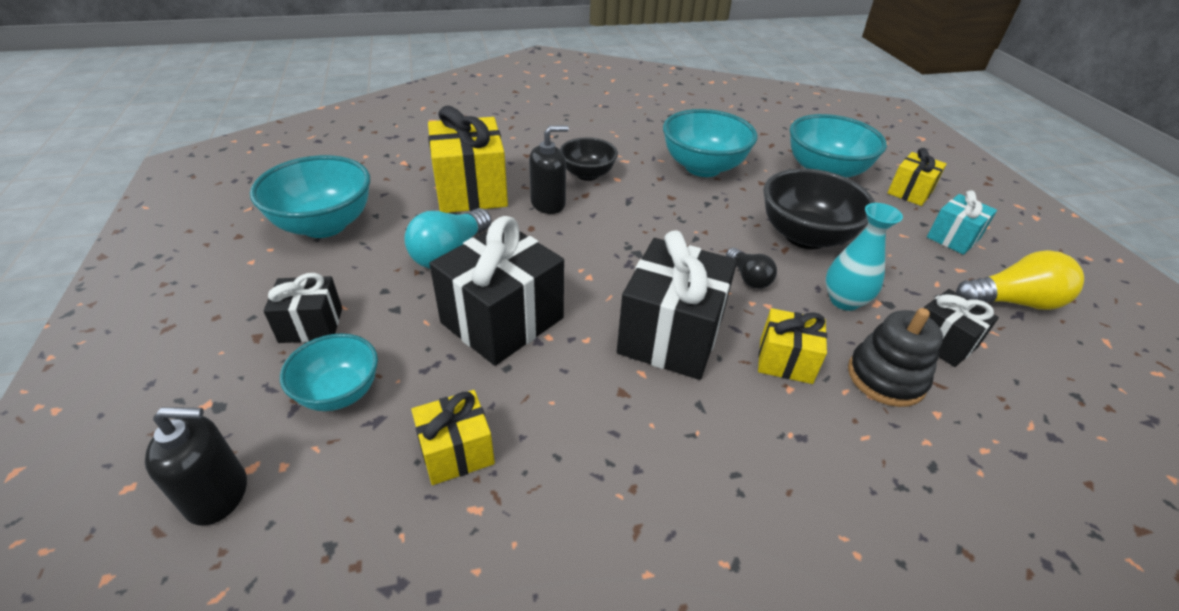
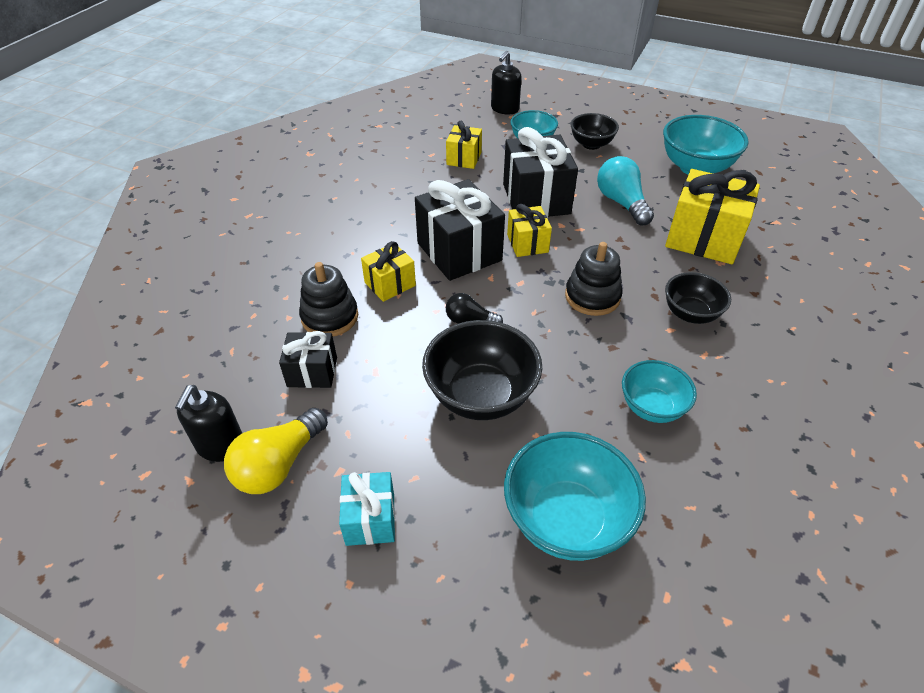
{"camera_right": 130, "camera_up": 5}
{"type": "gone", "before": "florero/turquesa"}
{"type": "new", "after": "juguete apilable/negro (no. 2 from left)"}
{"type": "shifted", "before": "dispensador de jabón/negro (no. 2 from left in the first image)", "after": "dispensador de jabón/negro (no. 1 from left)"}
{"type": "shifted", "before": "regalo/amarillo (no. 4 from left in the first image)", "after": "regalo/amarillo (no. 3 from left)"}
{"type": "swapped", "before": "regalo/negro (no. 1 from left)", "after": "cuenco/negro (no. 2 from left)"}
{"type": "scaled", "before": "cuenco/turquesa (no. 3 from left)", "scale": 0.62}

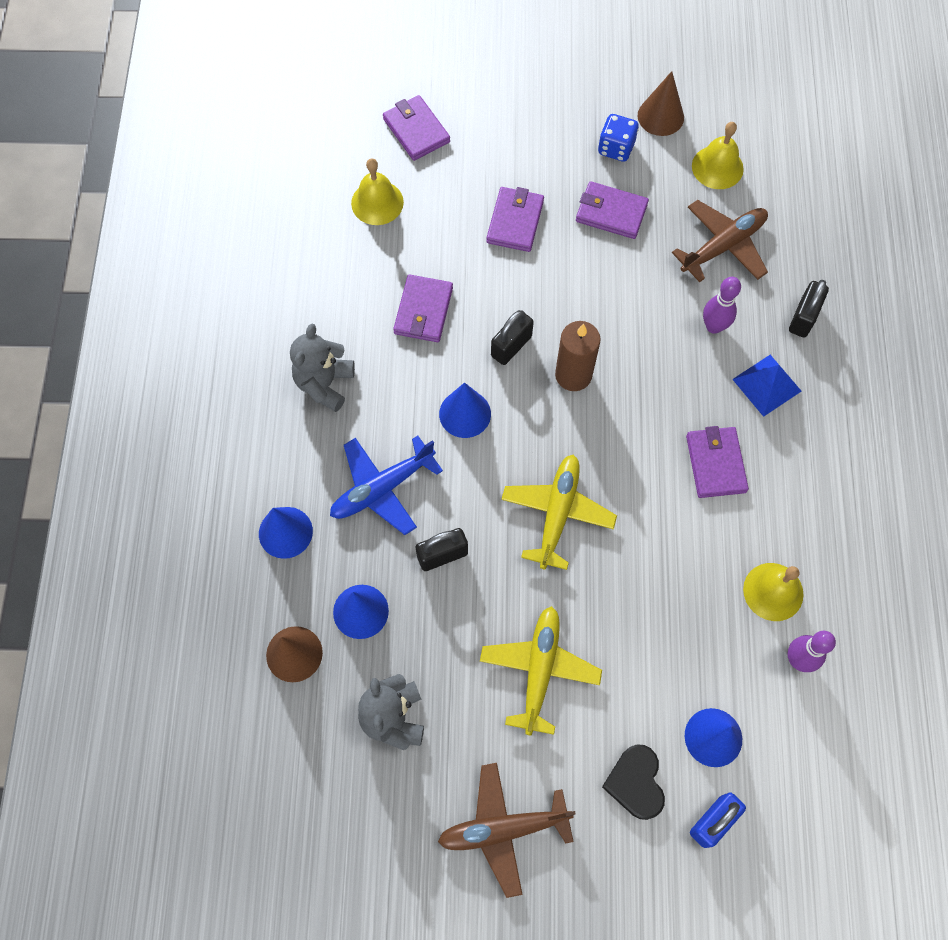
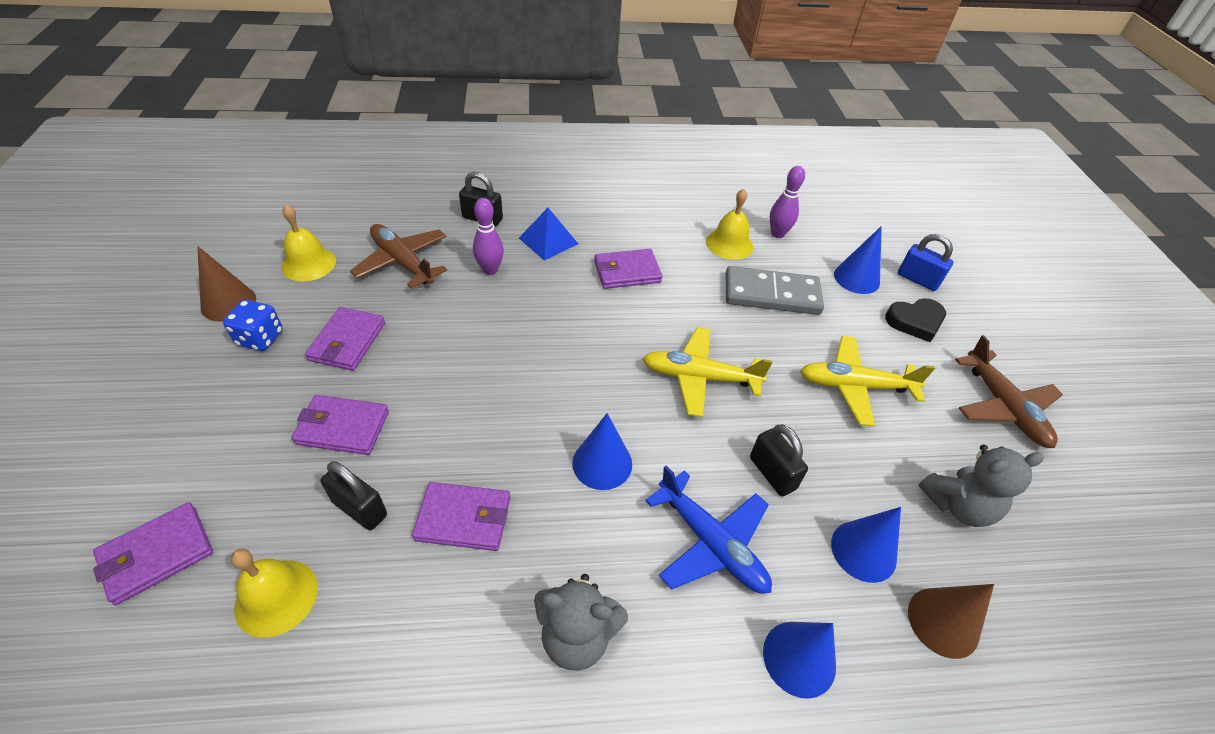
{"camera_right": -100, "camera_up": -20}
{"type": "gone", "before": "vela/marrón"}
{"type": "new", "after": "ficha de dominó/gris"}
{"type": "shifted", "before": "candado/negro (no. 2 from left in the first image)", "after": "candado/negro (no. 1 from left)"}

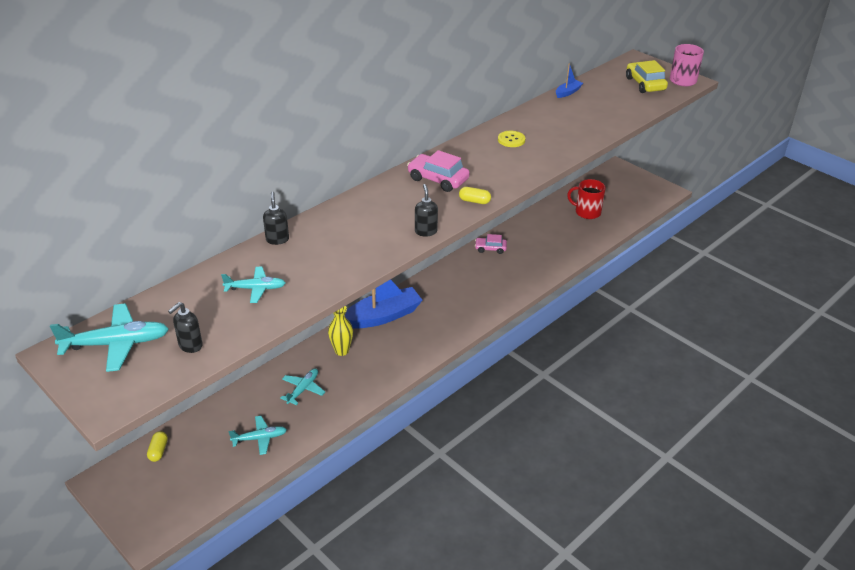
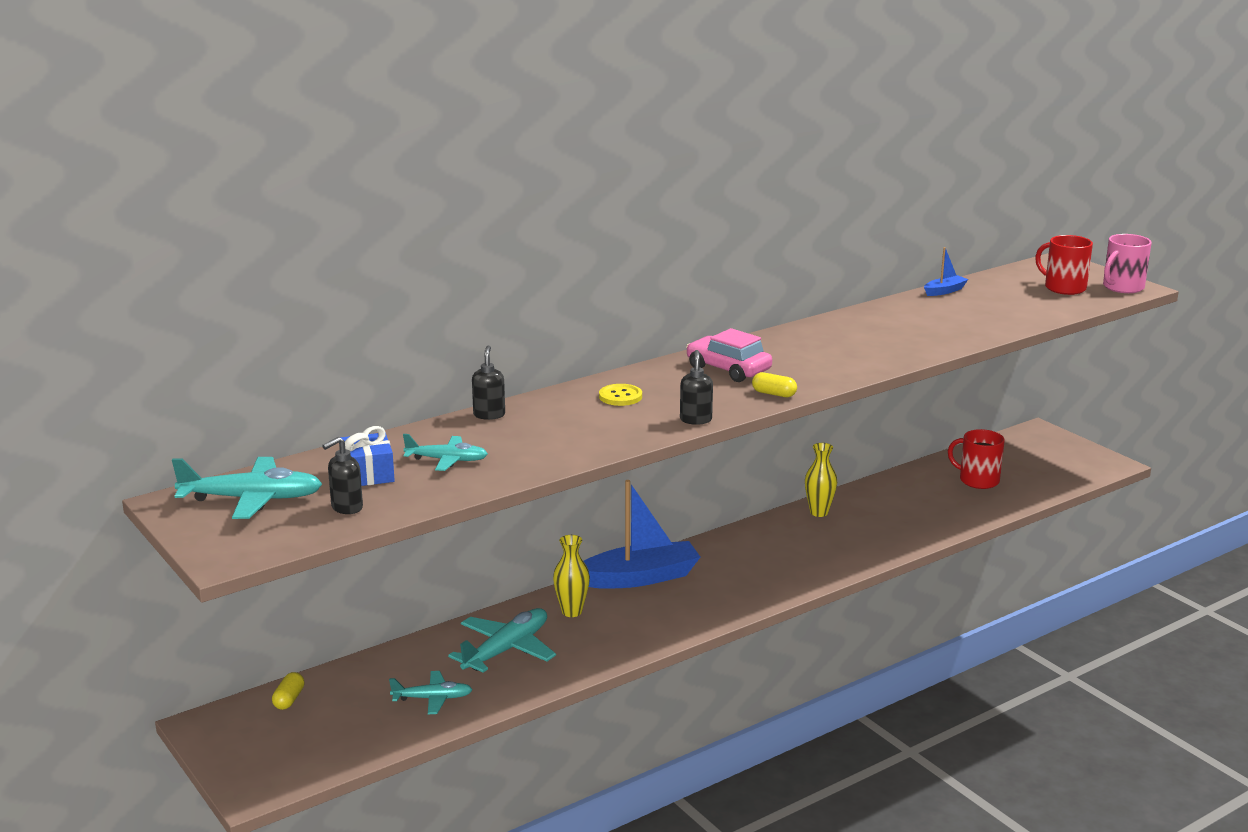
{"camera_right": 10, "camera_up": -15}
{"type": "new", "after": "regalo/azul"}
{"type": "shifted", "before": "botón/amarillo"}
{"type": "swapped", "before": "coche/rosa (no. 2 from left)", "after": "florero/amarillo (no. 2 from left)"}
{"type": "swapped", "before": "coche/amarillo", "after": "taza/rojo (no. 2 from left)"}
{"type": "scaled", "before": "avión/turquesa (no. 4 from left)", "scale": 1.62}

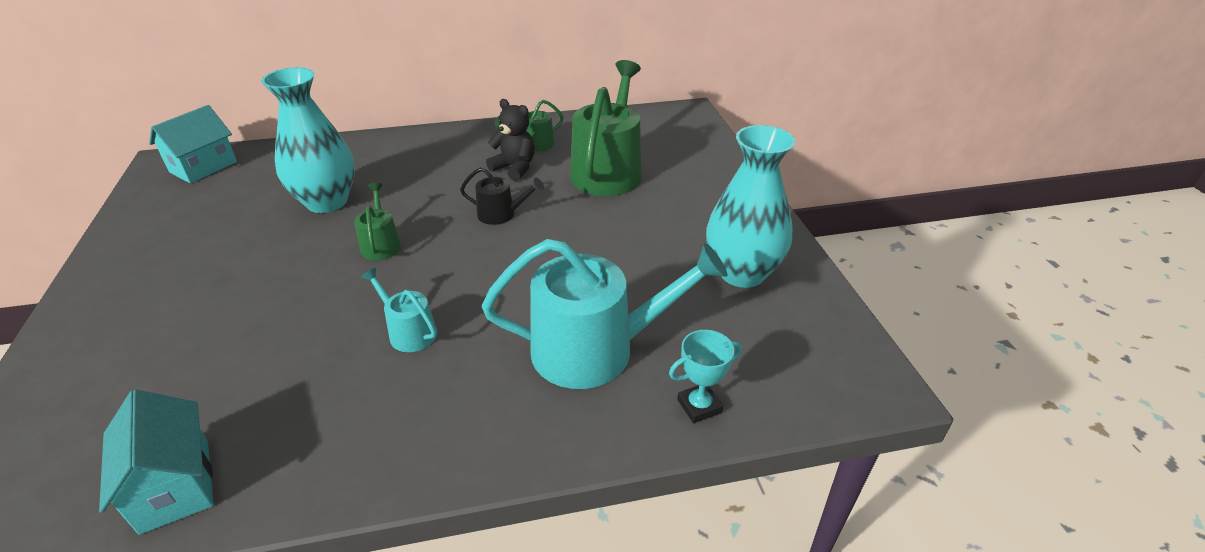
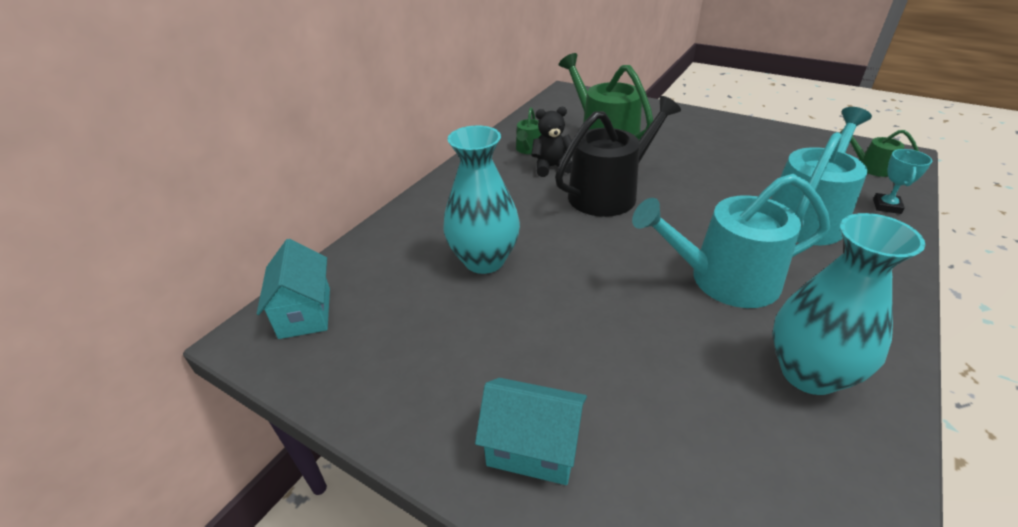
{"camera_right": -45, "camera_up": 0}
{"type": "shifted", "before": "casa/turquesa (no. 1 from left in the first image)", "after": "casa/turquesa (no. 2 from left)"}
{"type": "shifted", "before": "regadera/verde (no. 1 from left in the first image)", "after": "regadera/verde (no. 3 from left)"}
{"type": "shifted", "before": "florero/turquesa (no. 2 from left)"}
{"type": "scaled", "before": "regadera/turquesa (no. 1 from left)", "scale": 2.09}
{"type": "scaled", "before": "regadera/negro", "scale": 2.09}

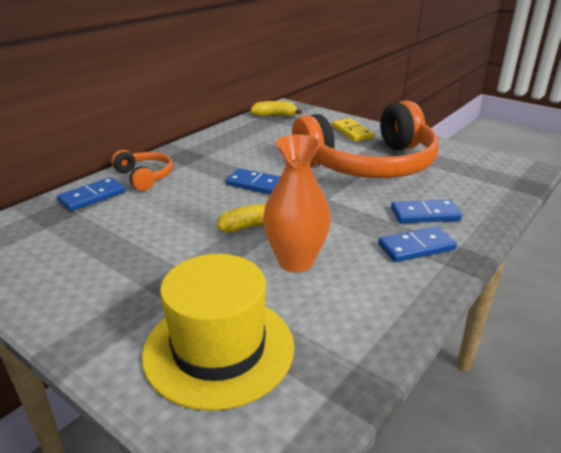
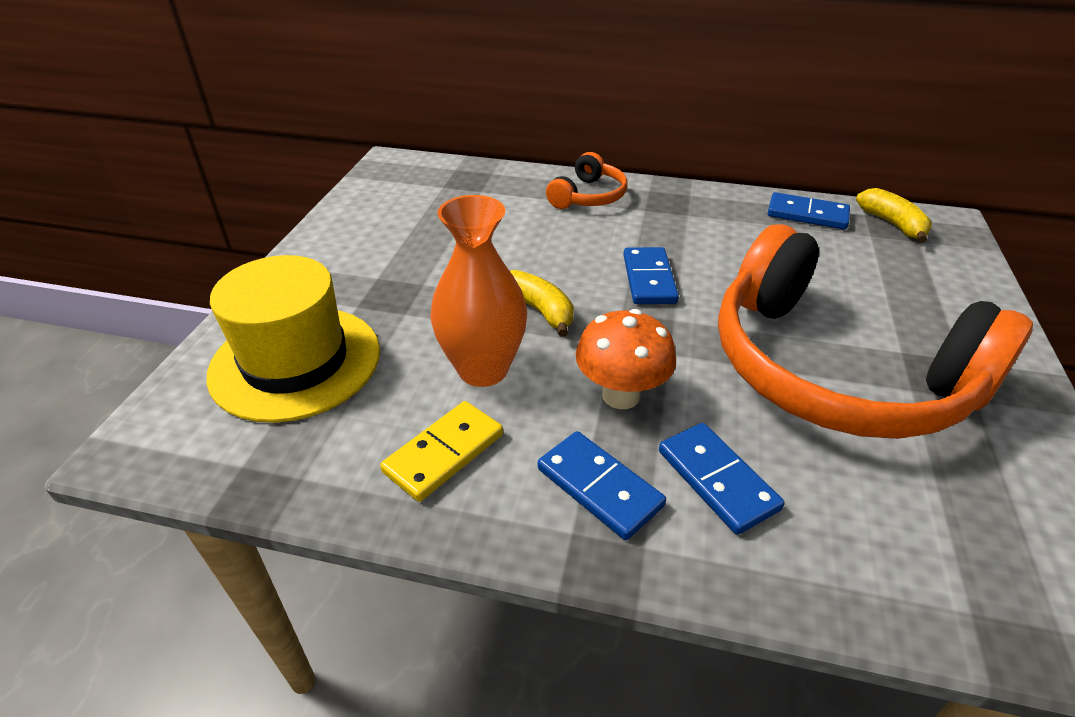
{"camera_right": 65, "camera_up": 10}
{"type": "new", "after": "seta/naranja"}
{"type": "shifted", "before": "ficha de dominó/azul (no. 1 from left in the first image)", "after": "ficha de dominó/azul (no. 4 from left)"}
{"type": "shifted", "before": "ficha de dominó/amarillo"}

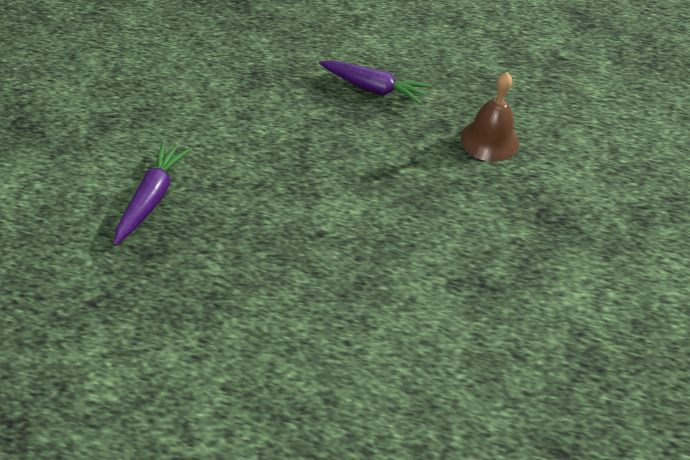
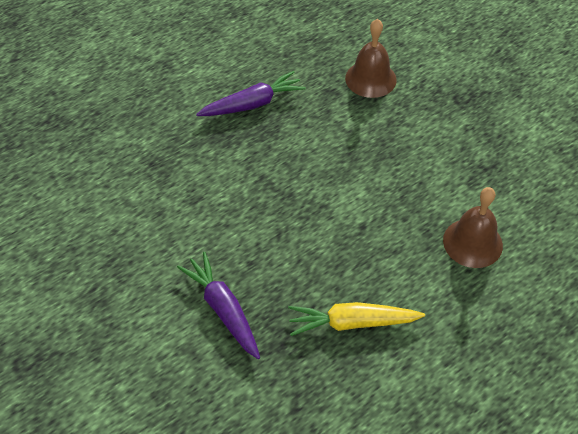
{"camera_right": -50, "camera_up": 0}
{"type": "new", "after": "zanahoria/amarillo"}
{"type": "new", "after": "campana/marrón (no. 2 from left)"}

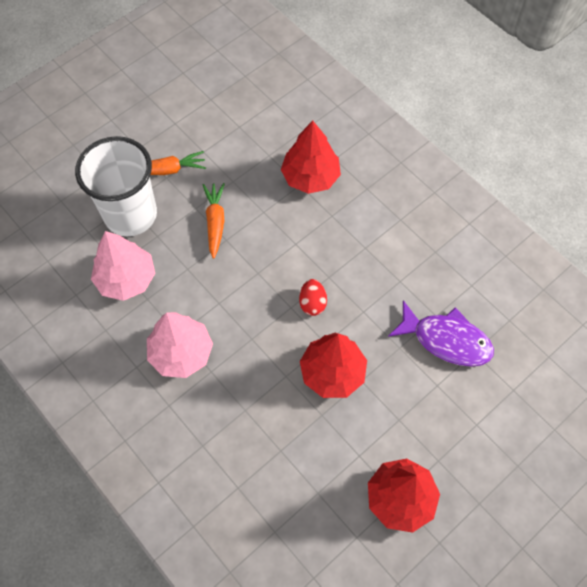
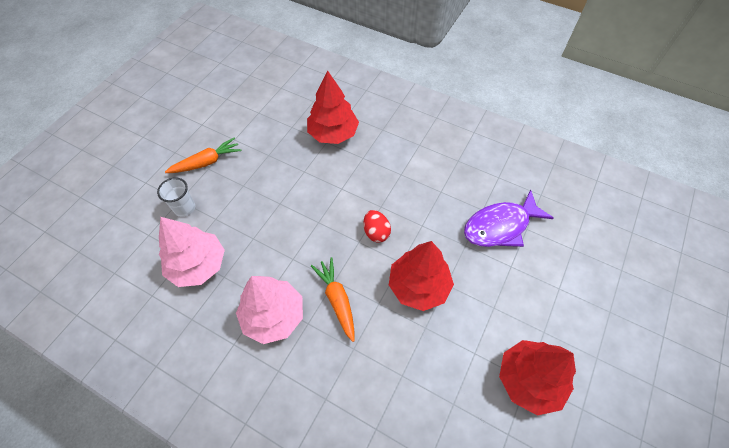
{"camera_right": -20, "camera_up": -5}
{"type": "shifted", "before": "zanahoria/naranja (no. 2 from left)"}
{"type": "rotated", "before": "pez/morado", "turn": 150}
{"type": "scaled", "before": "vaso/blanco", "scale": 0.43}

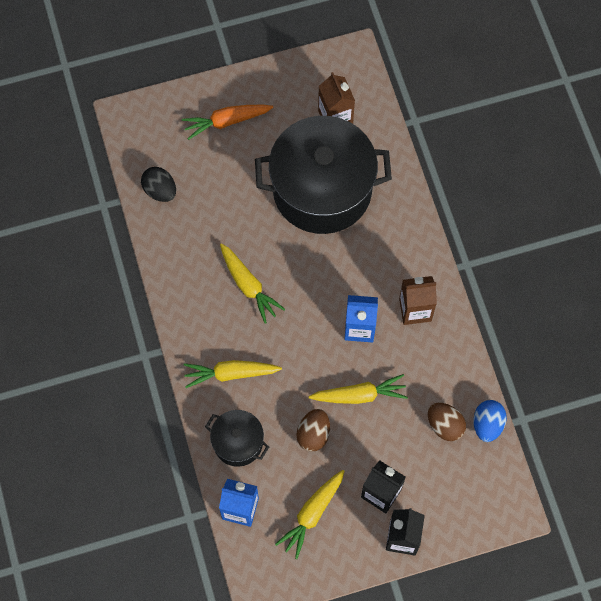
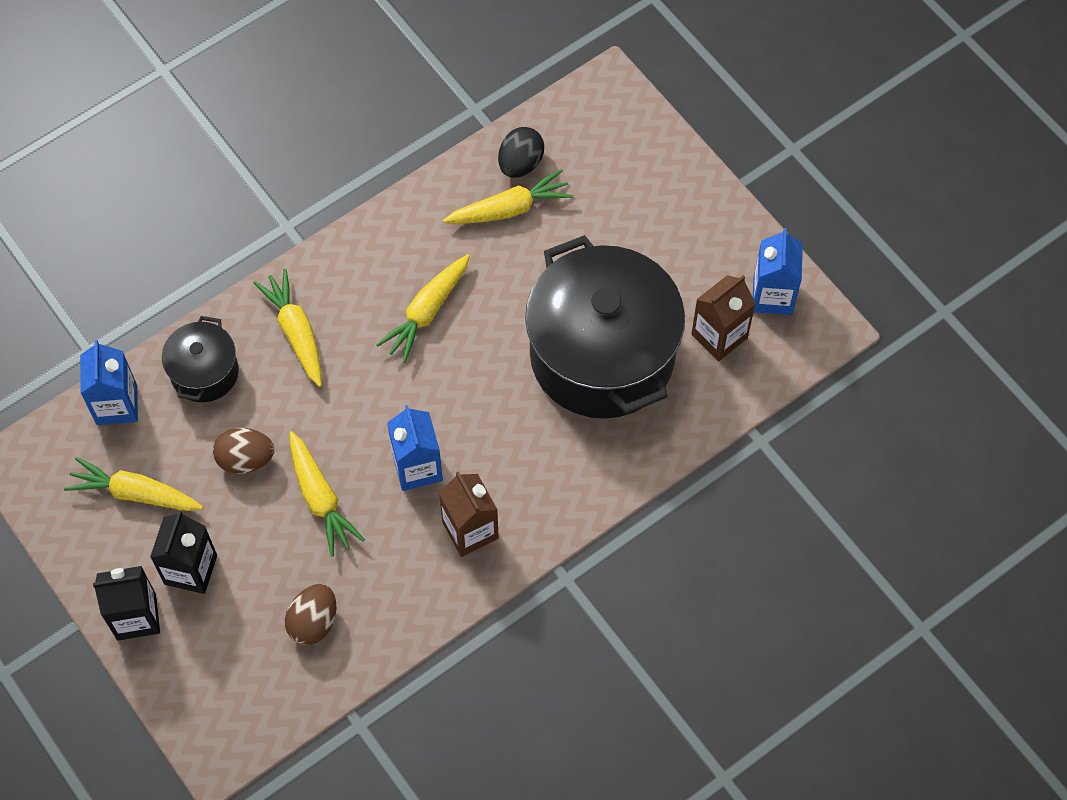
{"camera_right": 70, "camera_up": -5}
{"type": "gone", "before": "zanahoria/naranja"}
{"type": "gone", "before": "huevo/azul"}
{"type": "new", "after": "zanahoria/amarillo (no. 5 from left)"}
{"type": "new", "after": "cartón de leche/azul (no. 3 from left)"}

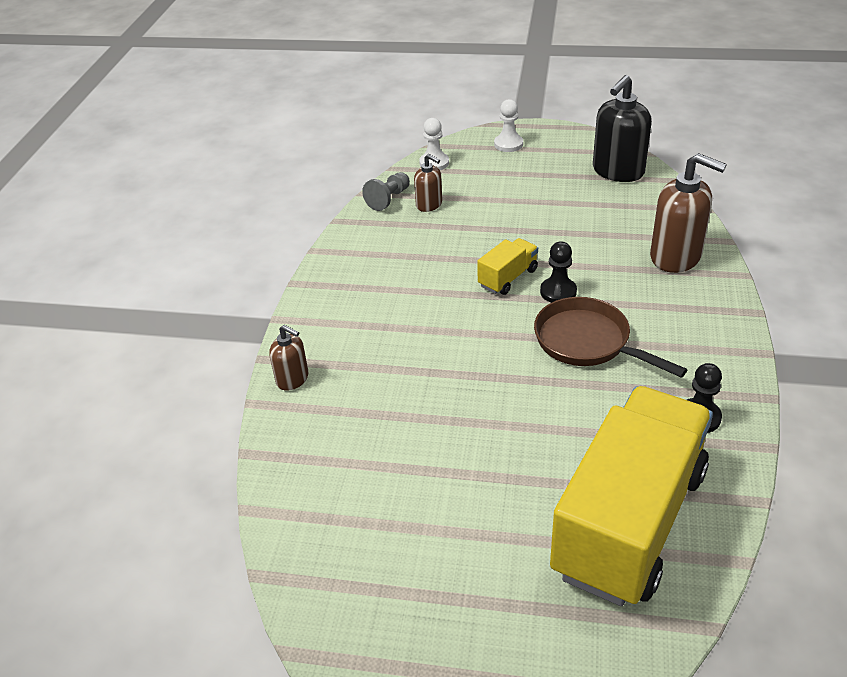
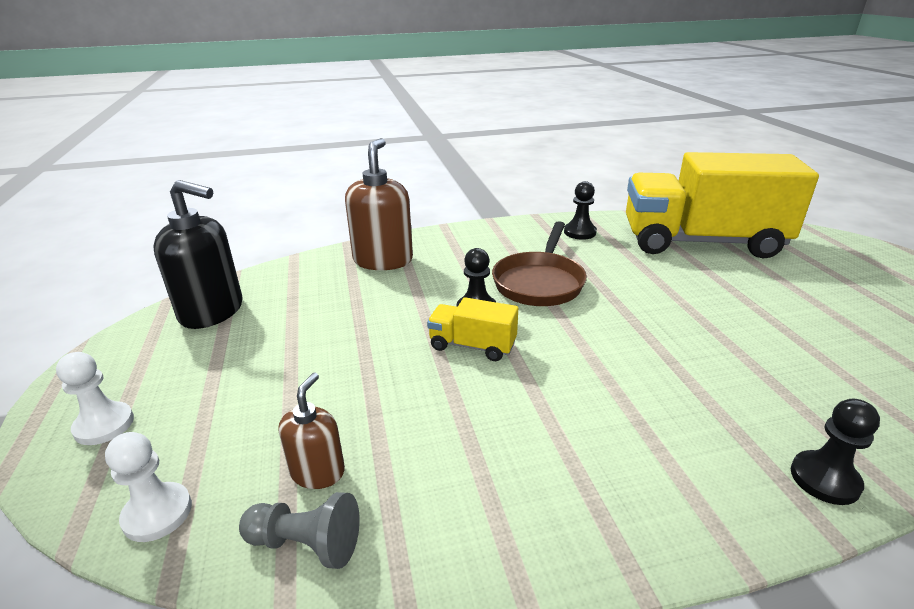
{"camera_right": -115, "camera_up": -10}
{"type": "swapped", "before": "dispensador de jabón/marrón (no. 1 from left)", "after": "peón/negro (no. 3 from left)"}

